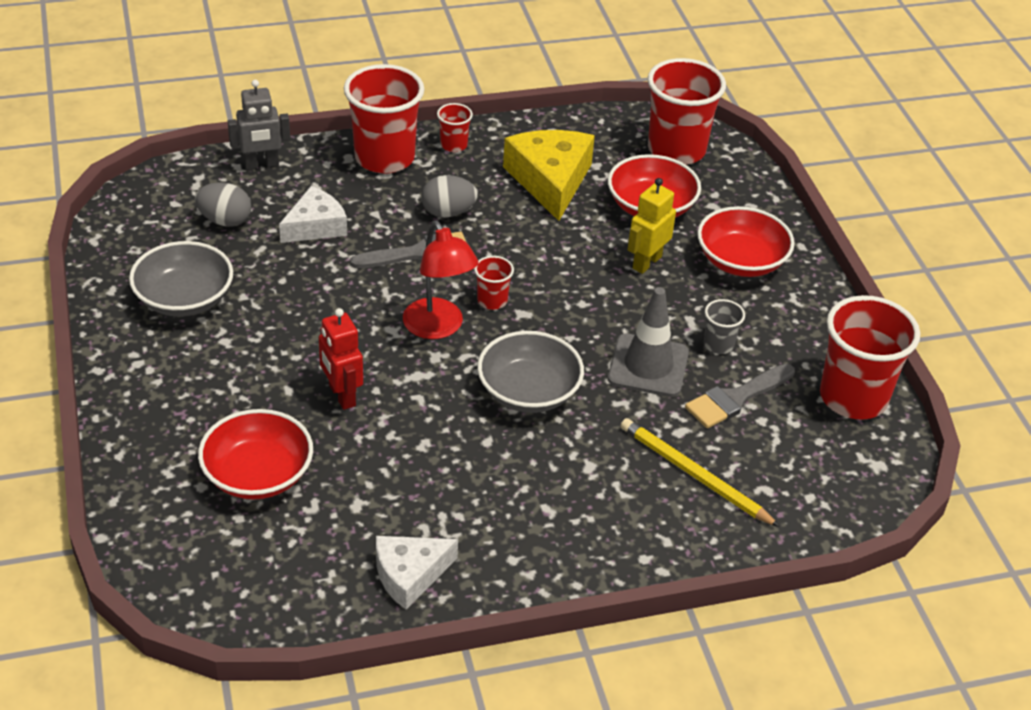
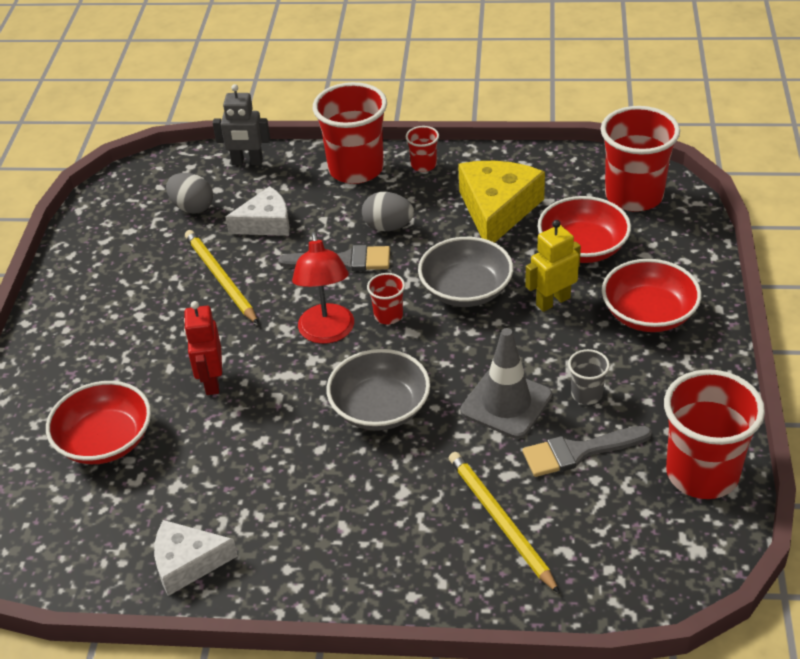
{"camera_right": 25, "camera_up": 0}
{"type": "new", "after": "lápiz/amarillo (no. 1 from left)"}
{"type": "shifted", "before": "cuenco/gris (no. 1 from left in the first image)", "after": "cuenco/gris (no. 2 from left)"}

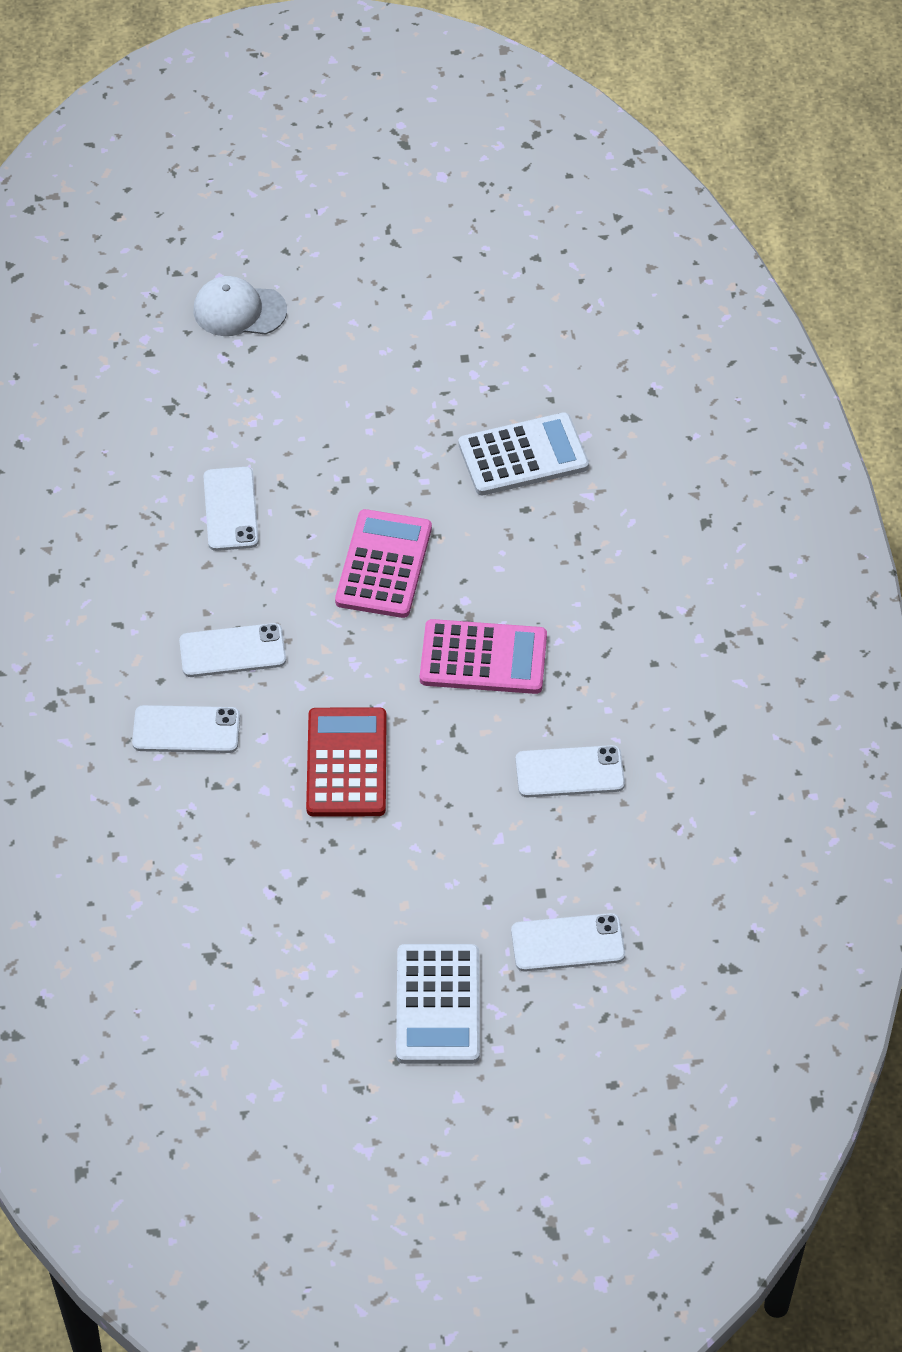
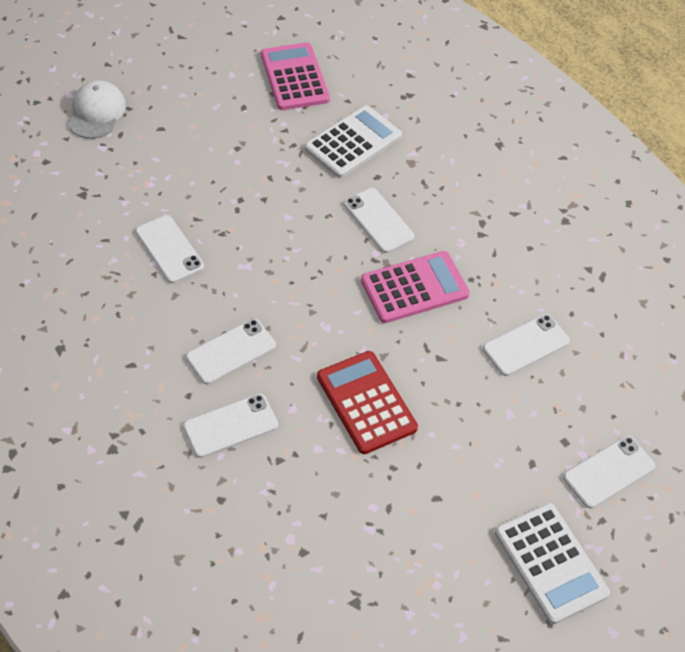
{"camera_right": -30, "camera_up": 0}
{"type": "new", "after": "móvil/blanco (no. 4 from left)"}
{"type": "shifted", "before": "calculadora/rosa (no. 1 from left)"}
{"type": "rotated", "before": "gorra/blanco", "turn": 120}

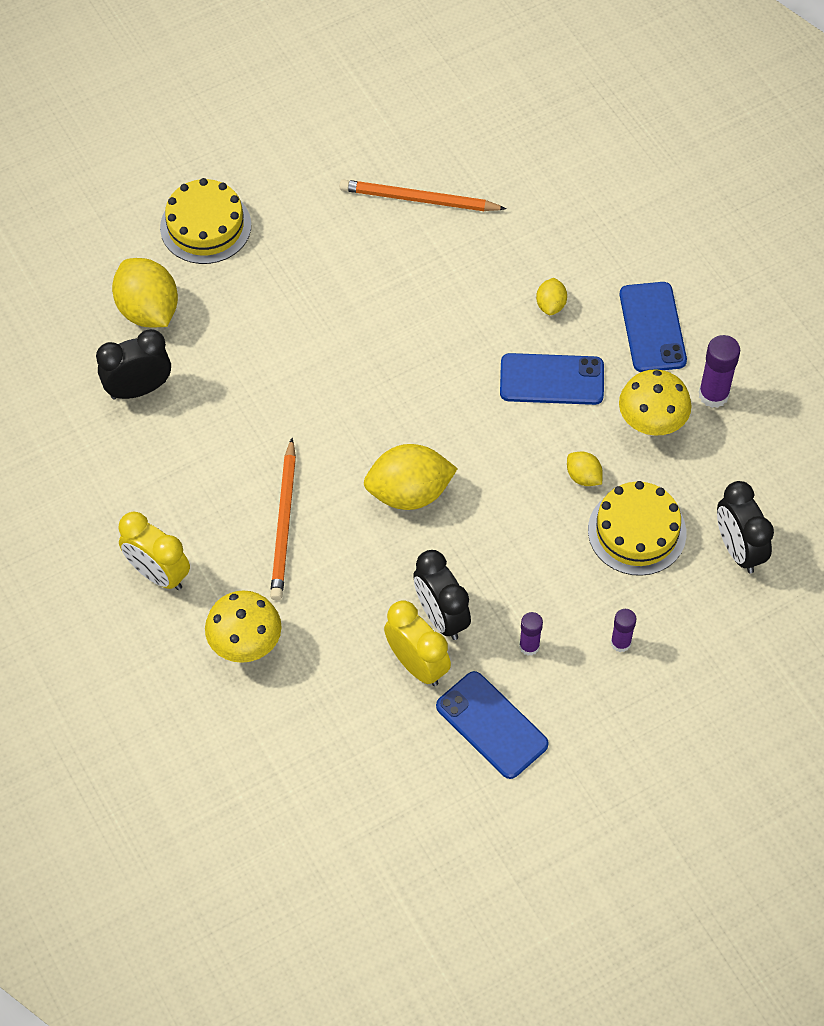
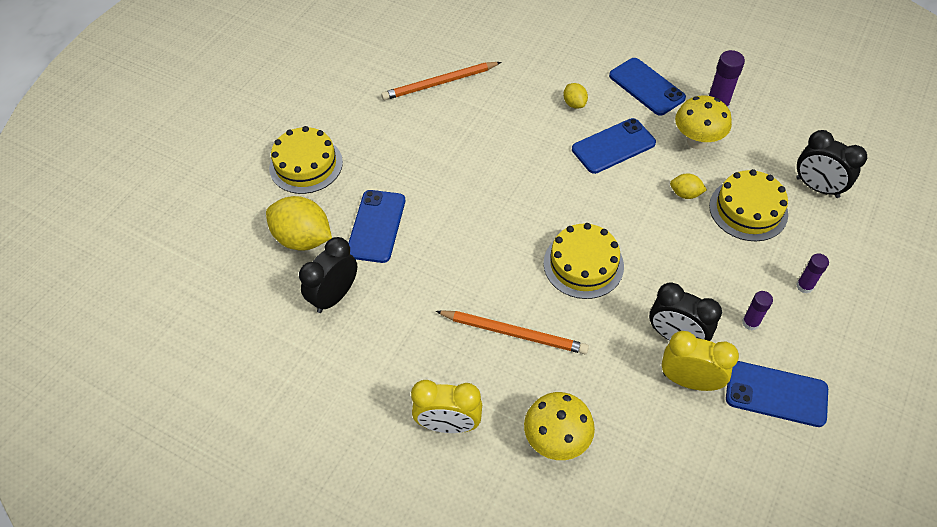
{"camera_right": -30, "camera_up": -5}
{"type": "new", "after": "móvil/azul (no. 1 from left)"}
{"type": "swapped", "before": "limón/amarillo (no. 2 from left)", "after": "tarta/amarillo (no. 2 from left)"}
{"type": "rotated", "before": "lápiz/naranja (no. 1 from left in the first image)", "turn": -45}

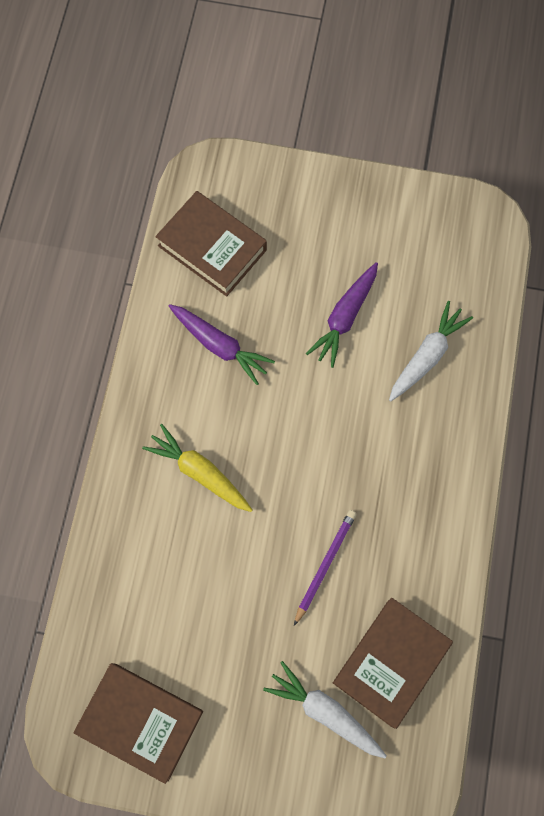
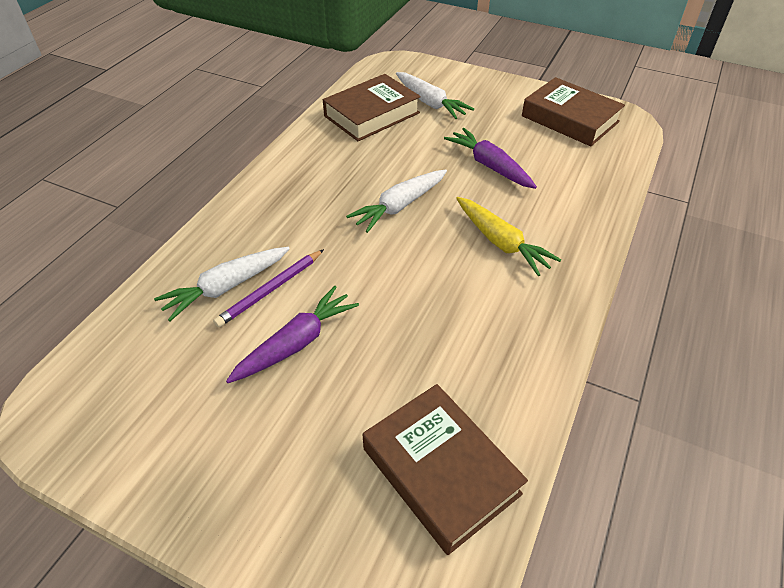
{"camera_right": -165, "camera_up": -25}
{"type": "new", "after": "zanahoria/blanco (no. 2 from left)"}
{"type": "shifted", "before": "zanahoria/morado (no. 1 from left in the first image)", "after": "zanahoria/morado (no. 2 from left)"}
{"type": "shifted", "before": "lápiz/morado"}

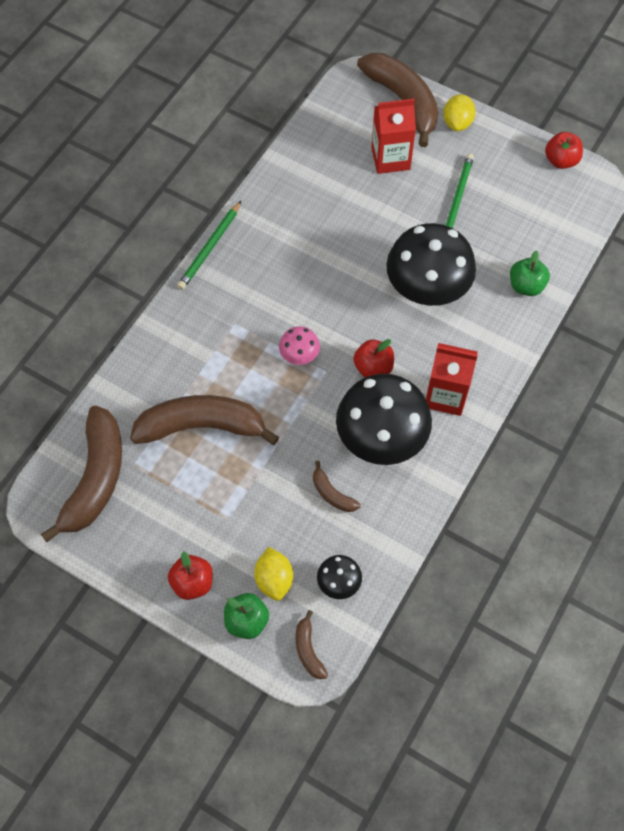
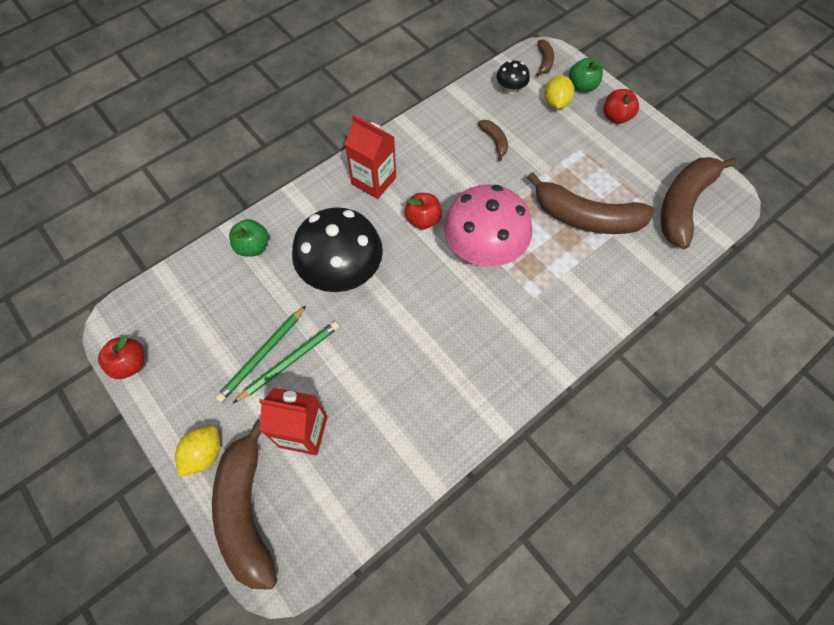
{"camera_right": -160, "camera_up": 0}
{"type": "gone", "before": "seta/negro (no. 2 from left)"}
{"type": "shifted", "before": "lápiz/verde (no. 1 from left in the first image)", "after": "lápiz/verde (no. 2 from left)"}
{"type": "scaled", "before": "seta/rosa", "scale": 2.21}

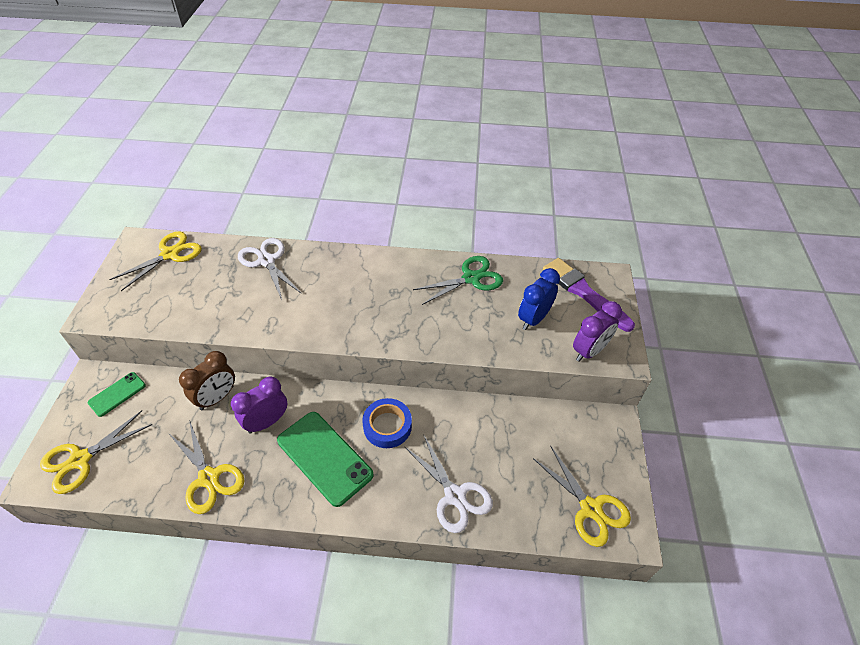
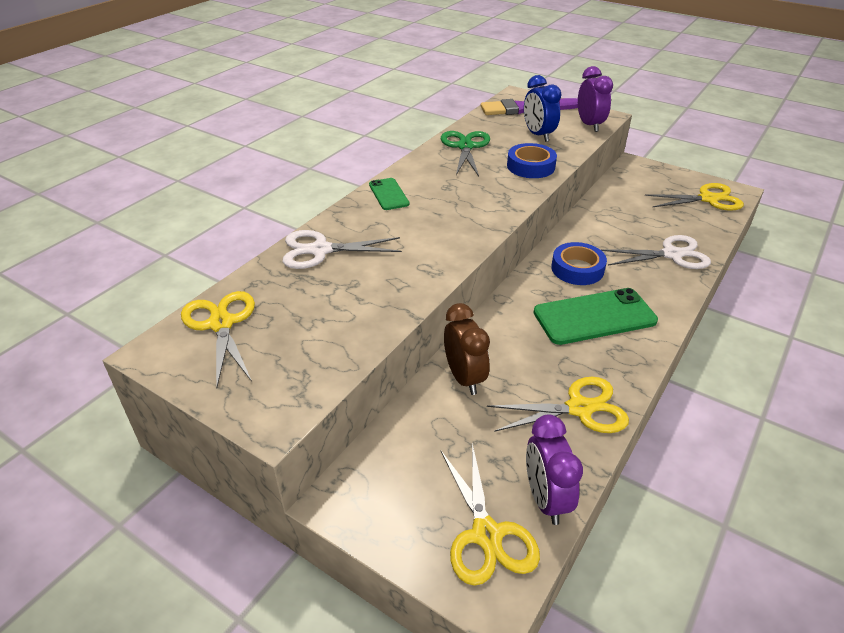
{"camera_right": -60, "camera_up": -10}
{"type": "new", "after": "cinta adhesiva/azul (no. 1 from left)"}
{"type": "shifted", "before": "móvil/verde (no. 1 from left)"}
{"type": "shifted", "before": "despertador/morado (no. 1 from left)"}

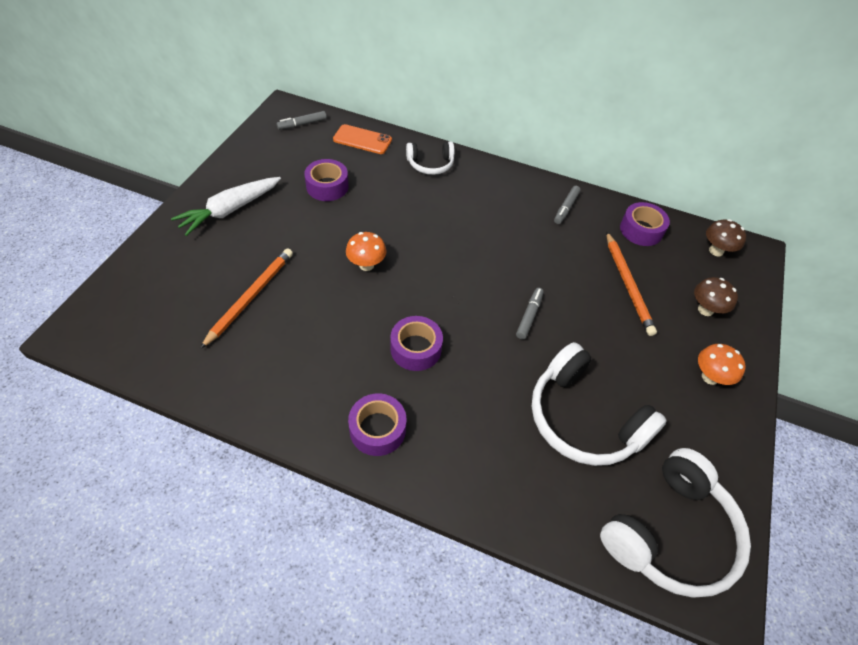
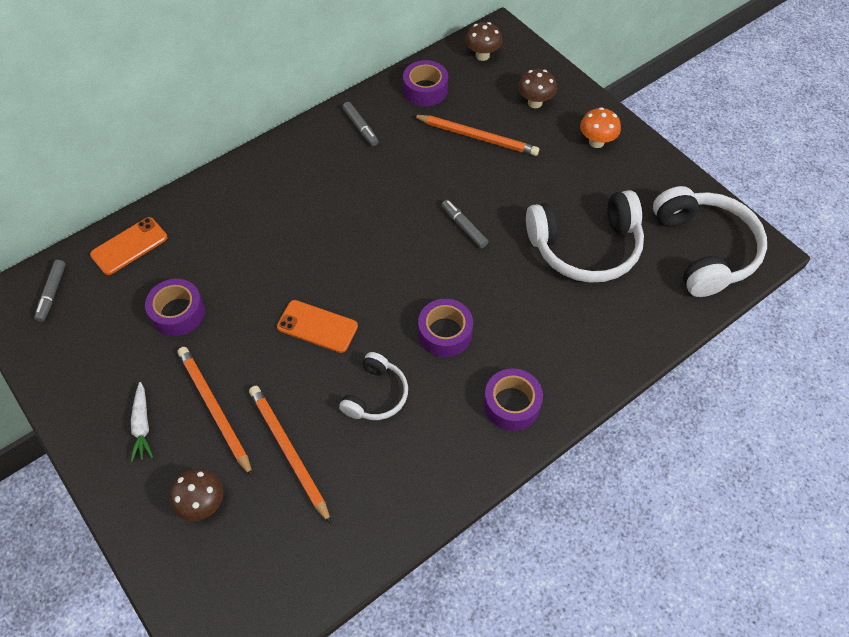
{"camera_right": -55, "camera_up": 5}
{"type": "new", "after": "seta/marrón (no. 1 from left)"}
{"type": "new", "after": "lápiz/naranja (no. 1 from left)"}
{"type": "shifted", "before": "auriculares/blanco (no. 1 from left)"}
{"type": "swapped", "before": "seta/naranja (no. 1 from left)", "after": "móvil/naranja (no. 2 from left)"}
{"type": "scaled", "before": "zanahoria/blanco", "scale": 0.57}

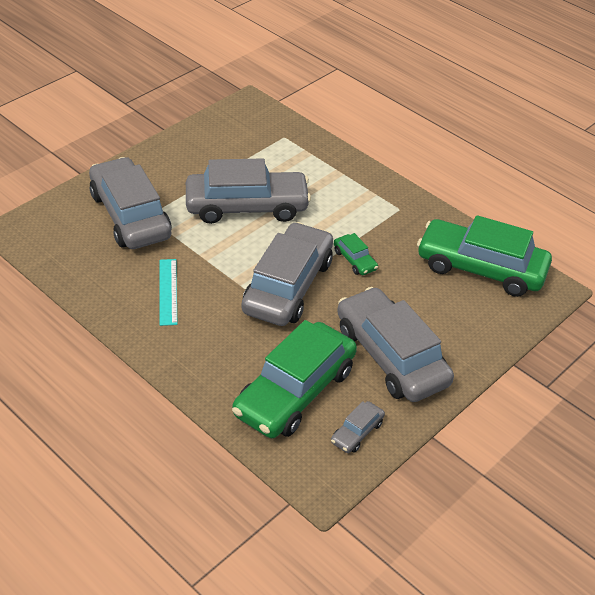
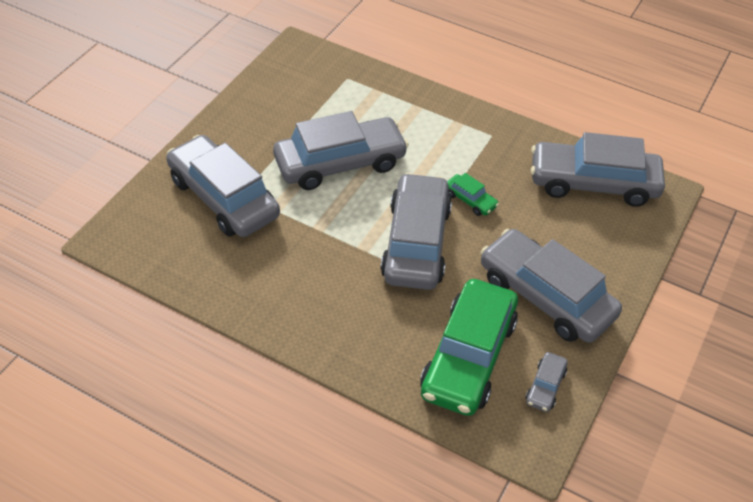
{"camera_right": -15, "camera_up": 5}
{"type": "gone", "before": "regla/turquesa"}
{"type": "repainted", "before": "coche/verde (no. 3 from left)", "after": "coche/gris (no. 6 from left)"}

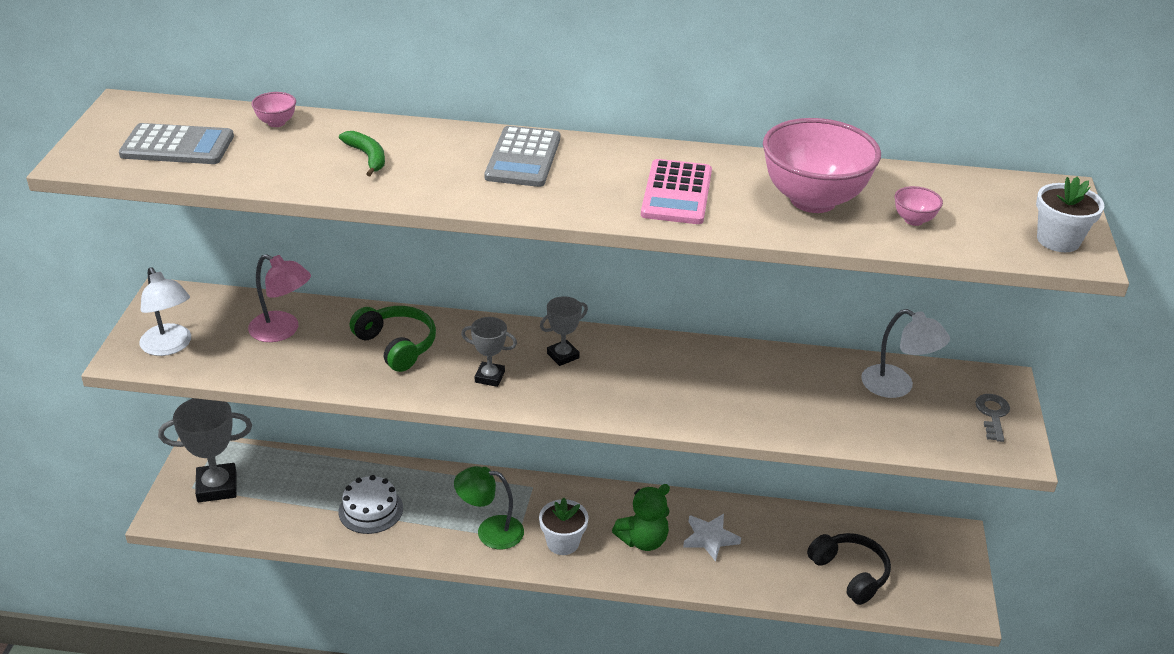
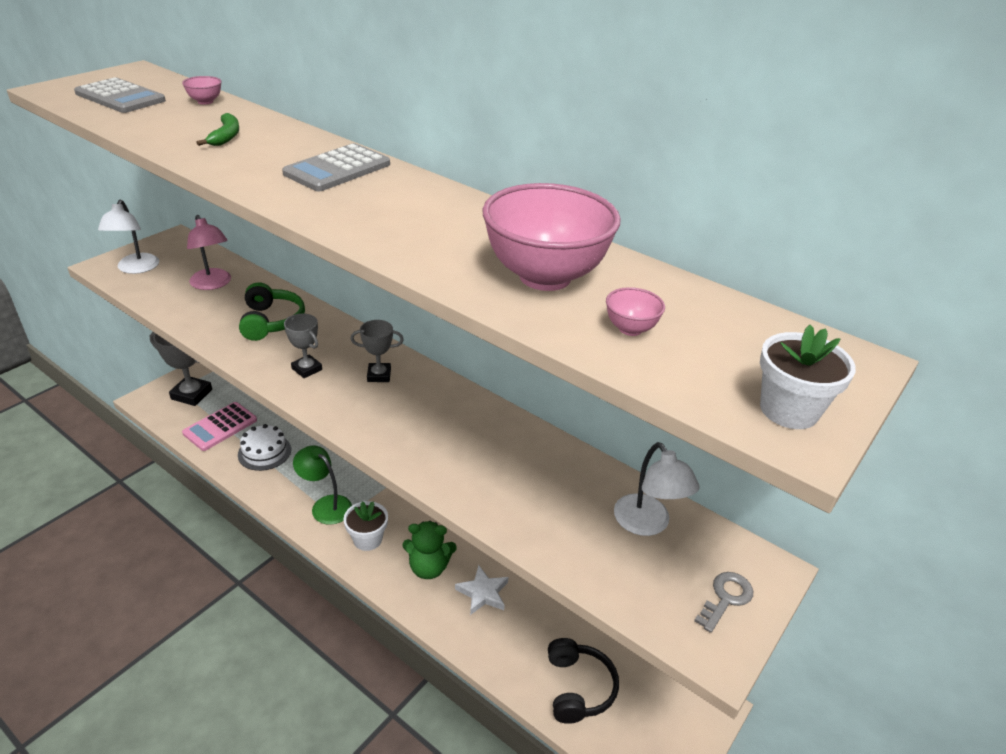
{"camera_right": 30, "camera_up": 0}
{"type": "shifted", "before": "calculadora/rosa"}

